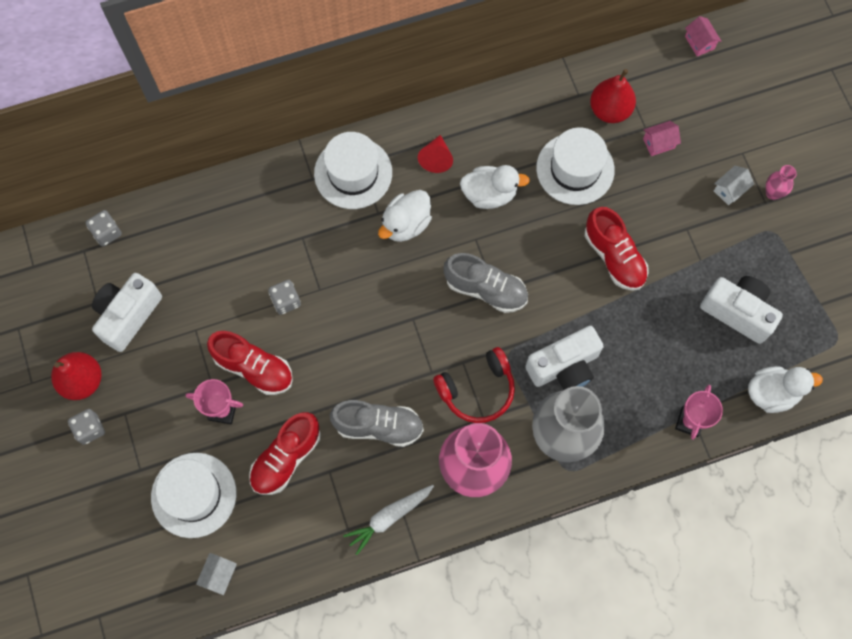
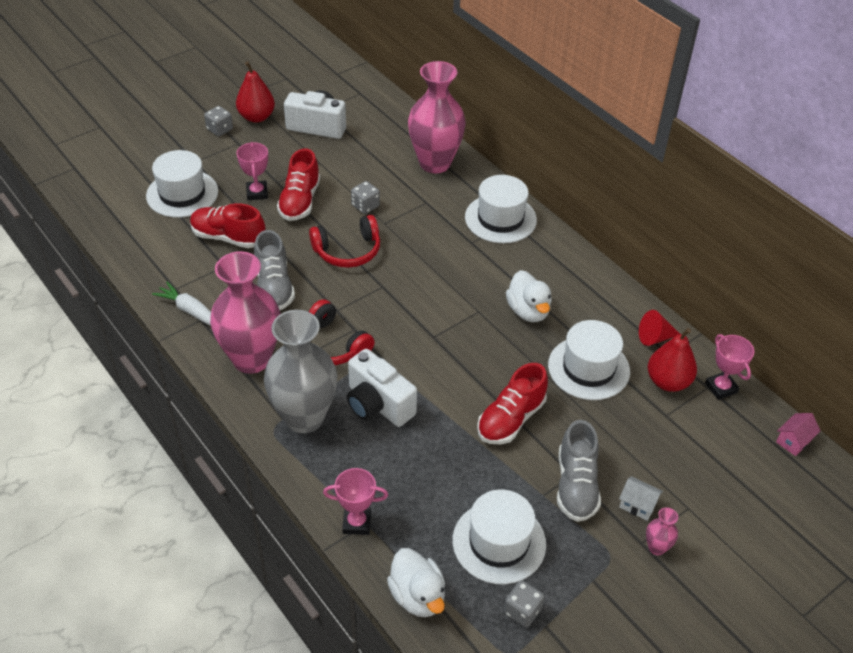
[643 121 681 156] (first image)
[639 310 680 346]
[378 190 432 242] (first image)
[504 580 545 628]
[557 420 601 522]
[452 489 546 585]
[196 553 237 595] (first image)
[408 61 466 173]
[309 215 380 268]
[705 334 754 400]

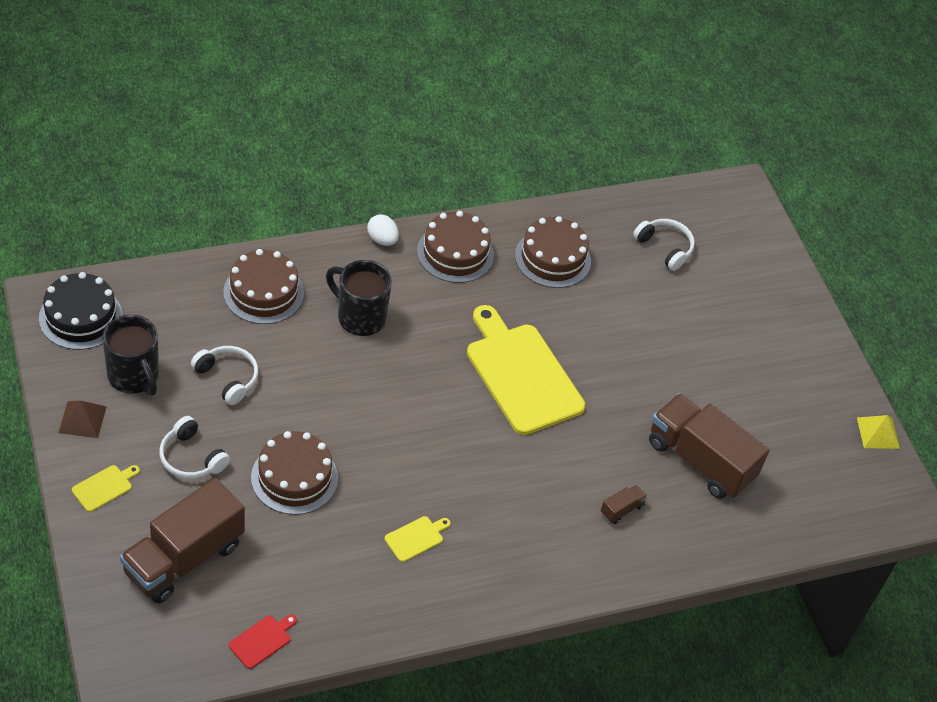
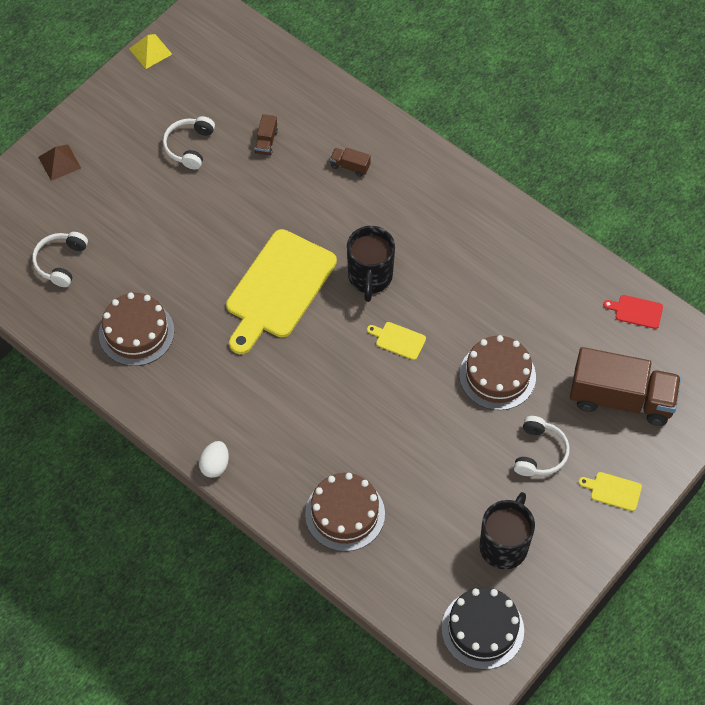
[417 211 494 283] (first image)
[347 226 395 302]
[163 116 215 170]
[255 114 278 156]
[38 144 81 181]
[367 322 426 360]

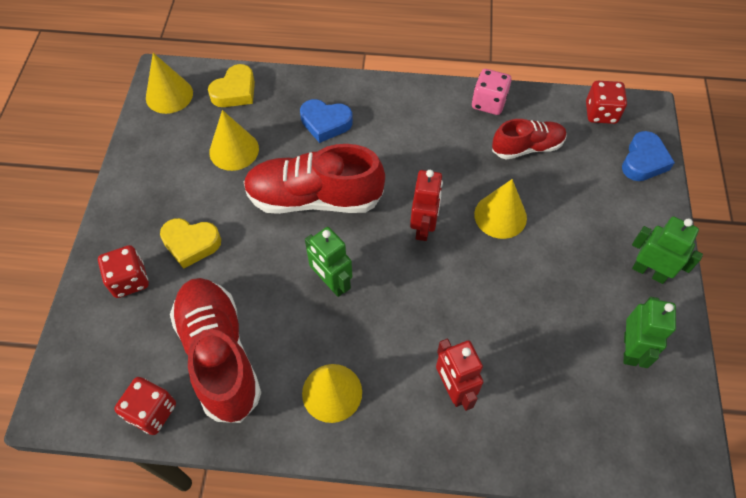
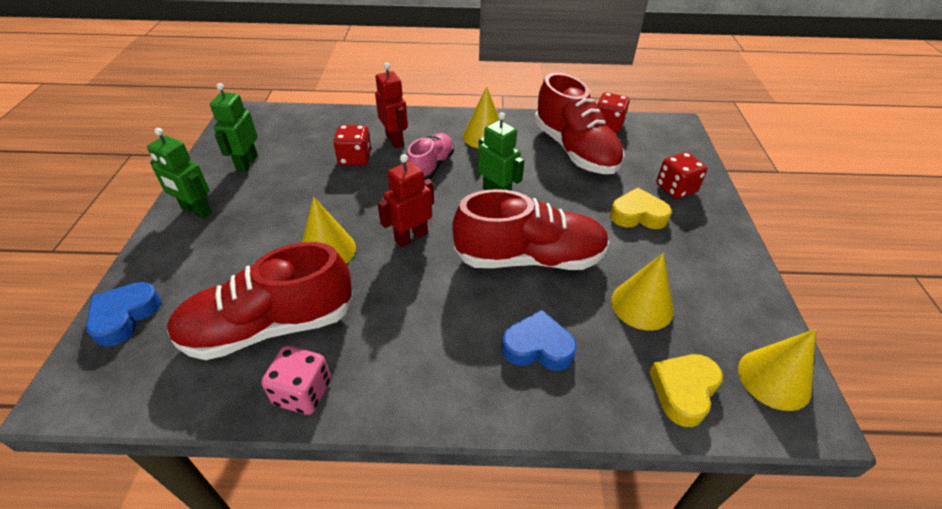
[333 125 371 166]
[167 242 353 360]
[377 154 434 247]
[407 133 454 180]

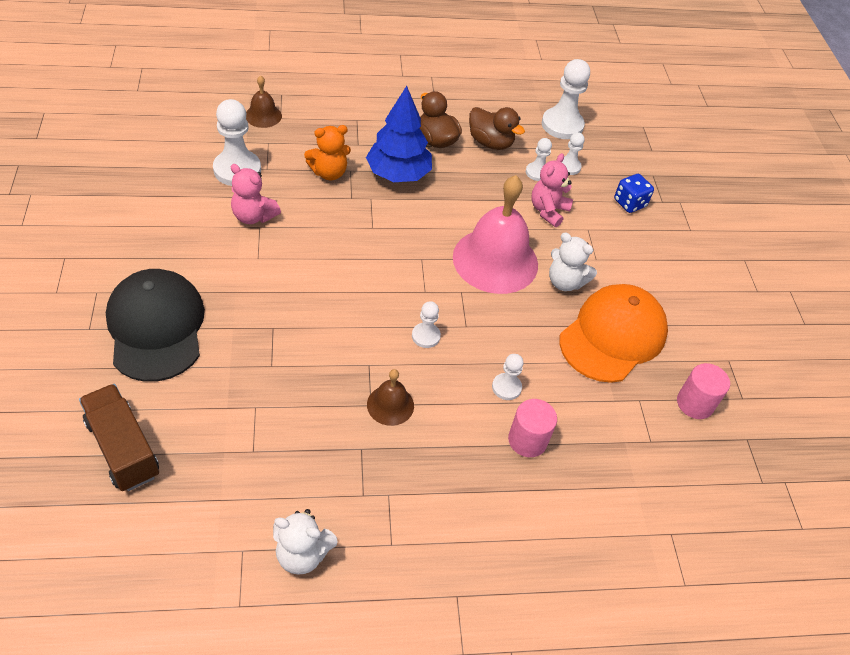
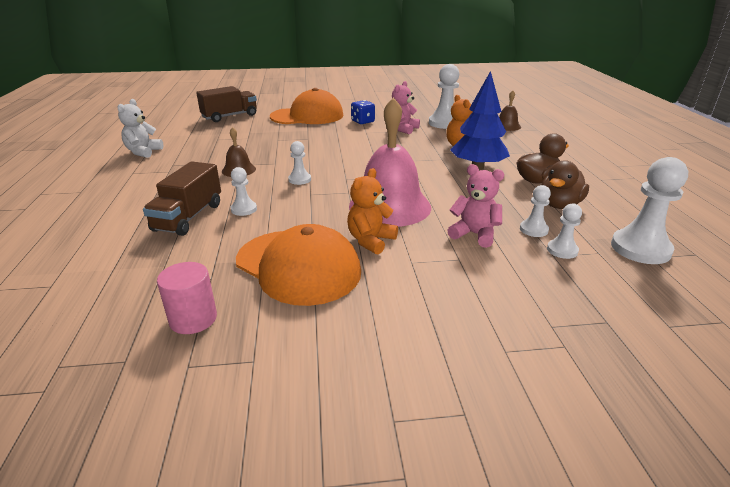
[351 100 375 124]
[347 168 398 255]
[270 88 343 124]
[143 161 221 236]

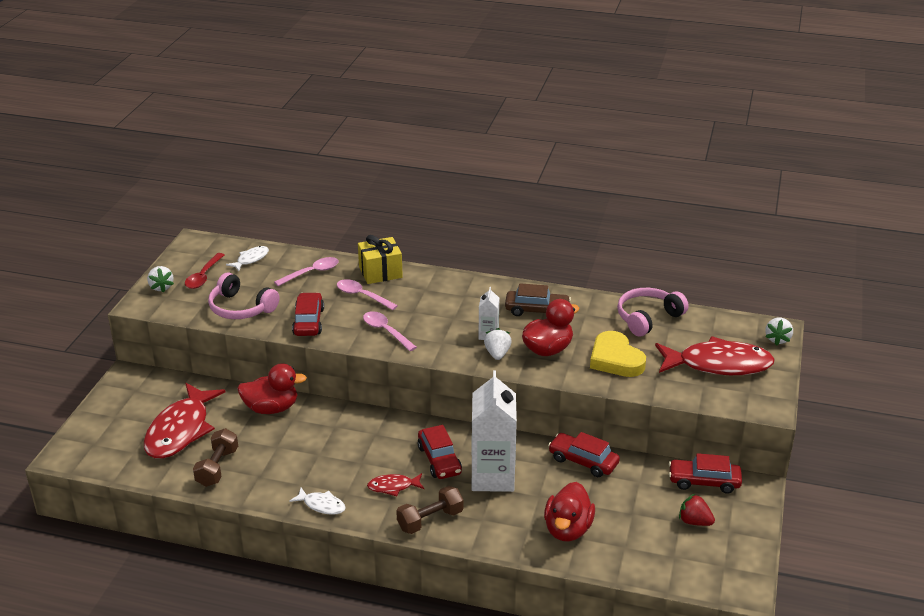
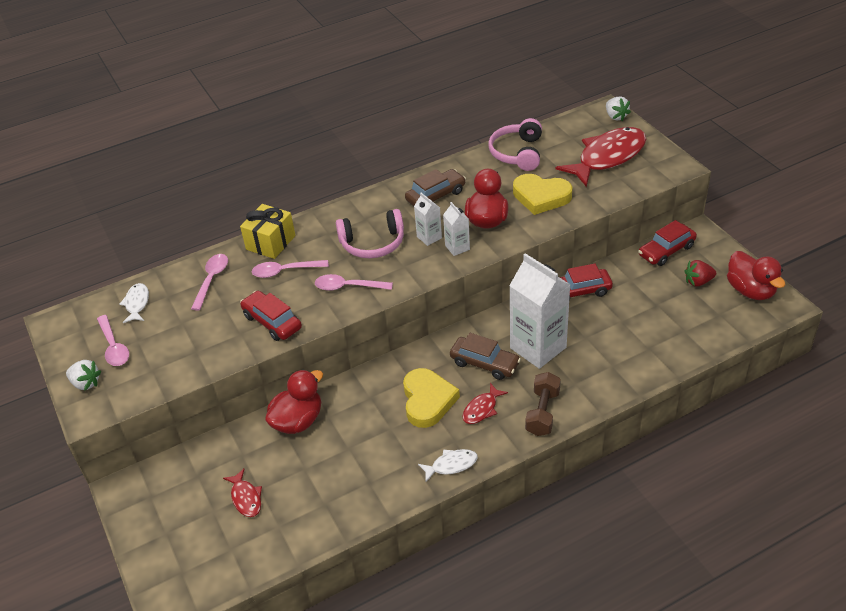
[97 315 129 366]
[336 209 404 258]
[443 202 470 256]
[223 469 262 517]
[450 333 521 380]
[193 428 238 487] (first image)
[727 251 785 300]
[403 368 460 428]

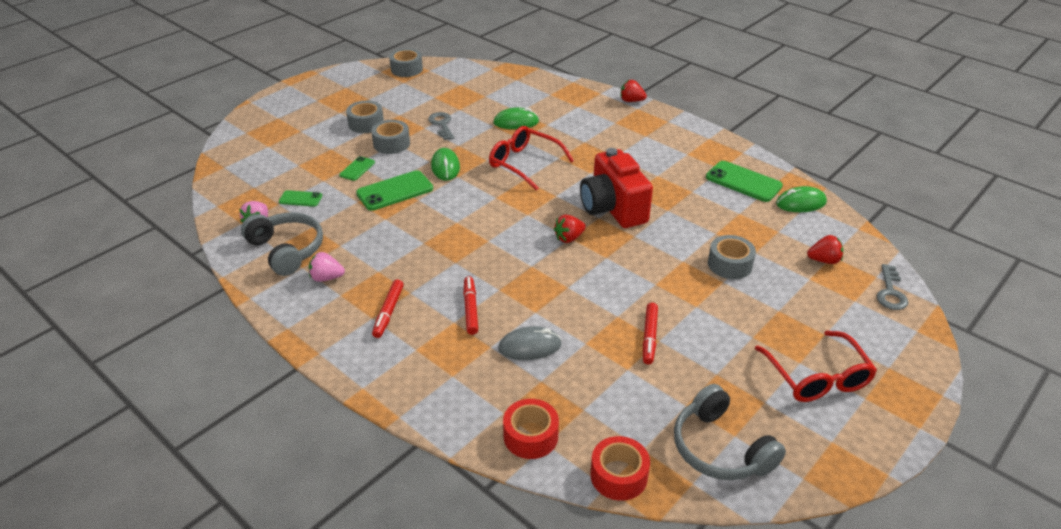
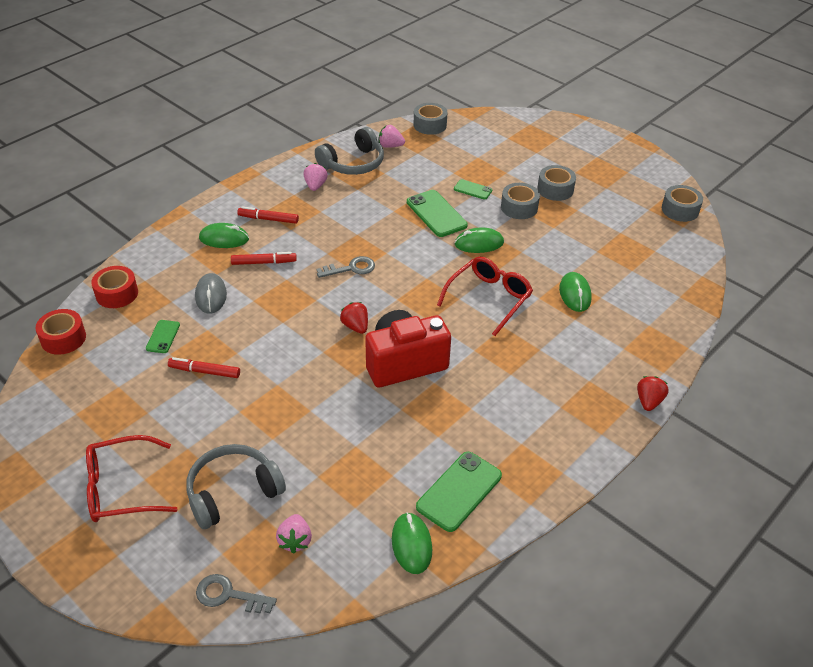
[317 256 375 278]
[146 320 180 353]
[413 103 447 135]
[276 514 312 553]
[186 444 286 529]
[199 223 249 248]

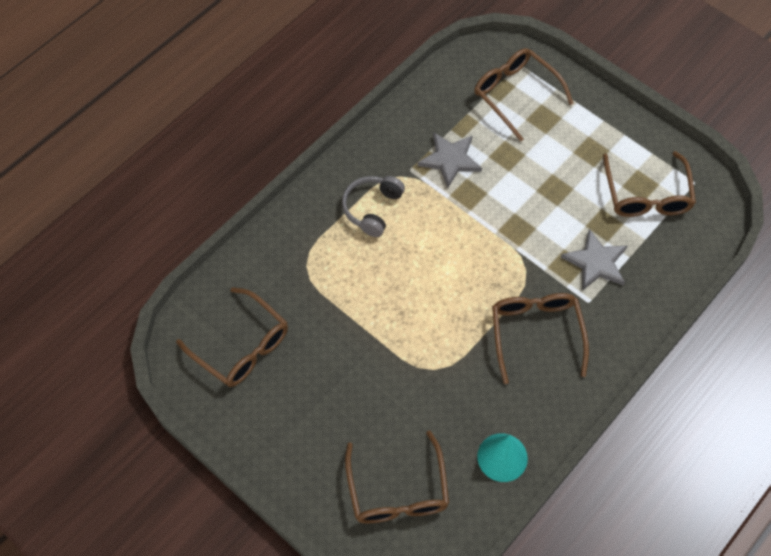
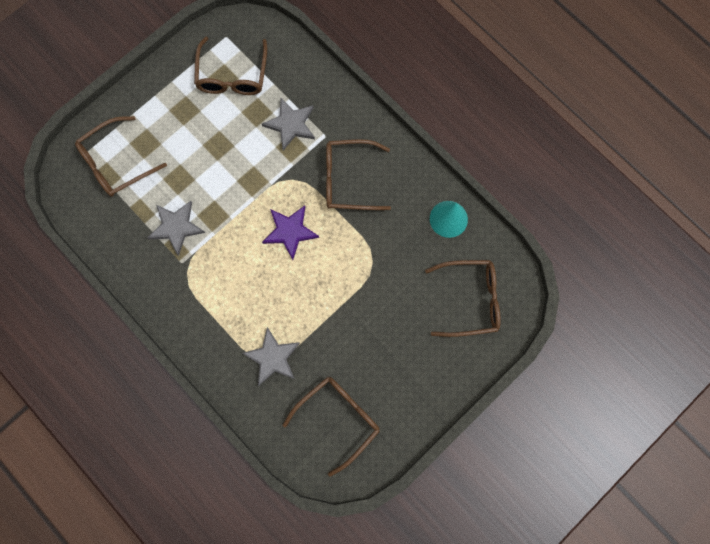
[194 37 267 95]
[342 176 405 237] (first image)
[262 206 319 260]
[242 327 300 386]

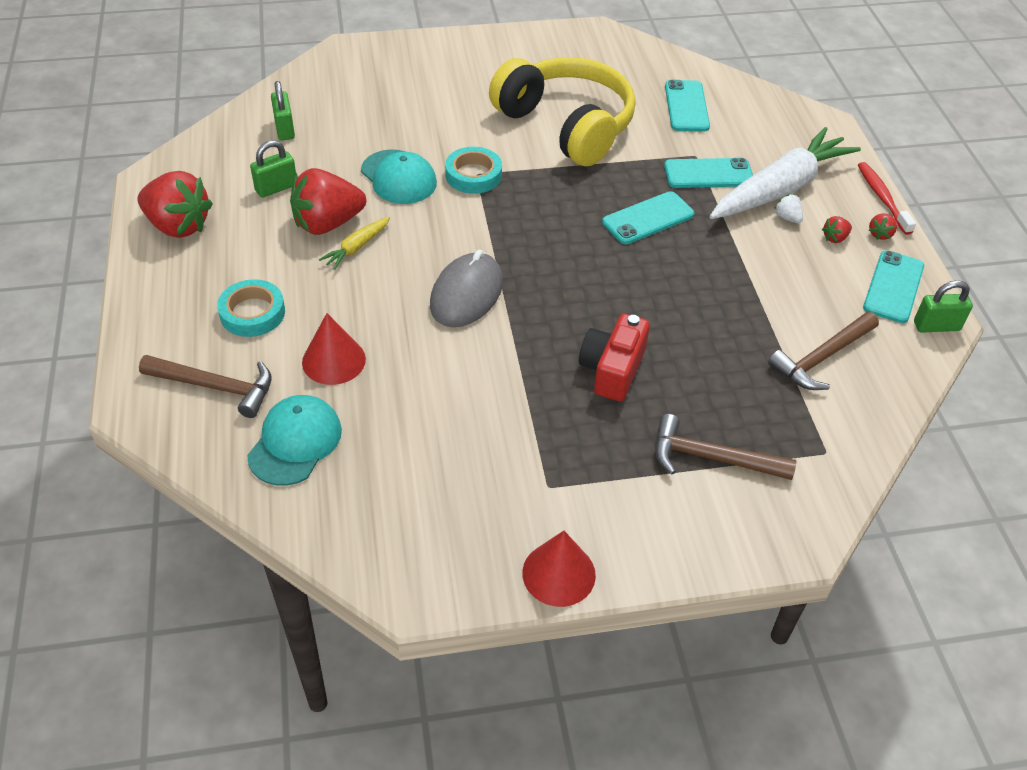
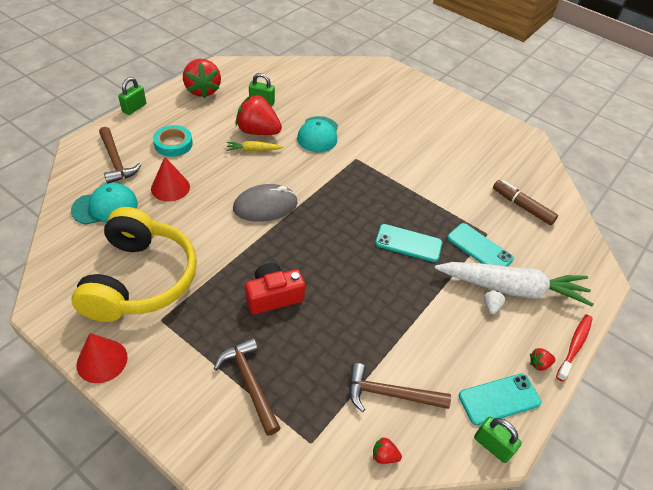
[72 207 197 322]
[493 180 558 225]
[118 77 146 115]
[445 147 502 194] (first image)
[373 437 402 464]

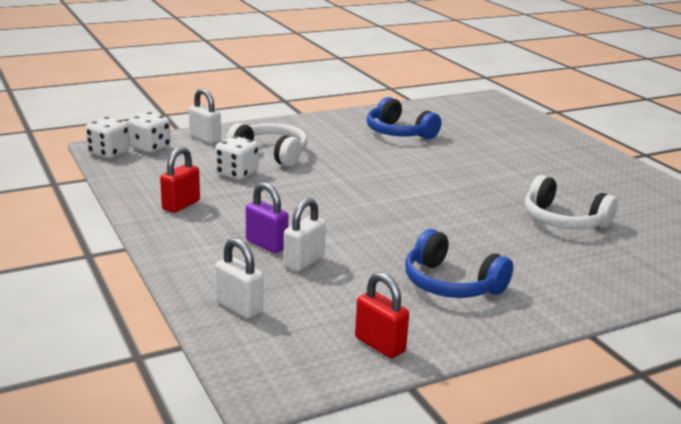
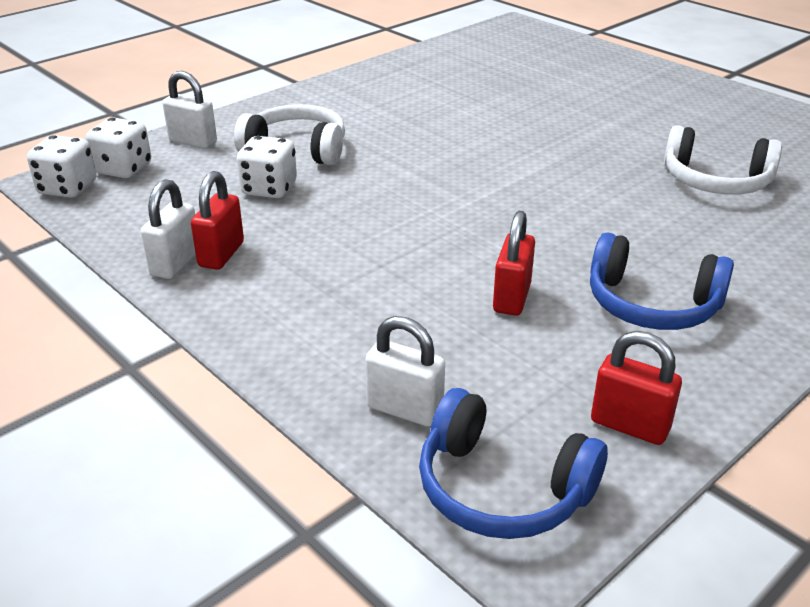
[419 388 608 539]
[246 182 289 253] (first image)
[141 179 196 279]
[493 211 535 316]

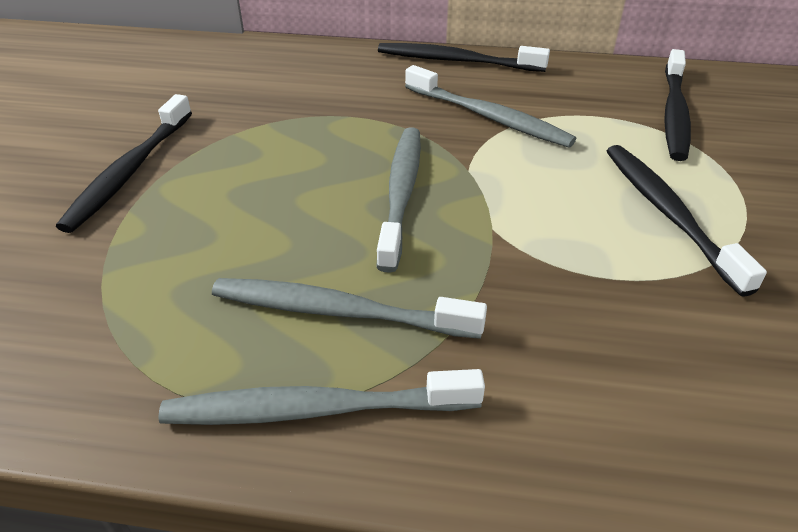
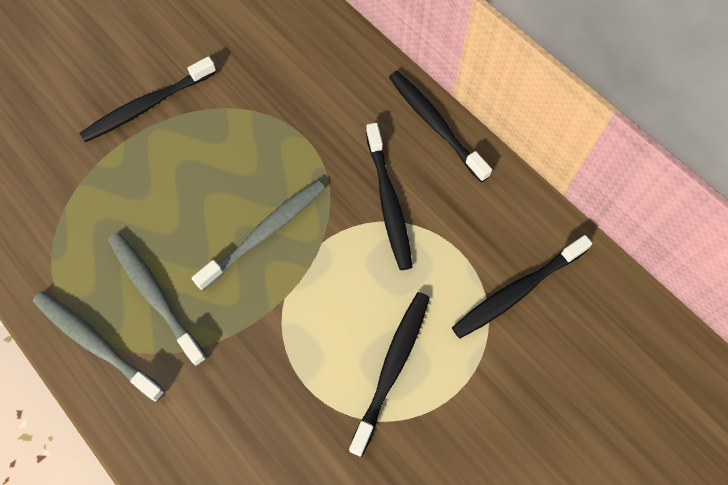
[366 123 412 270]

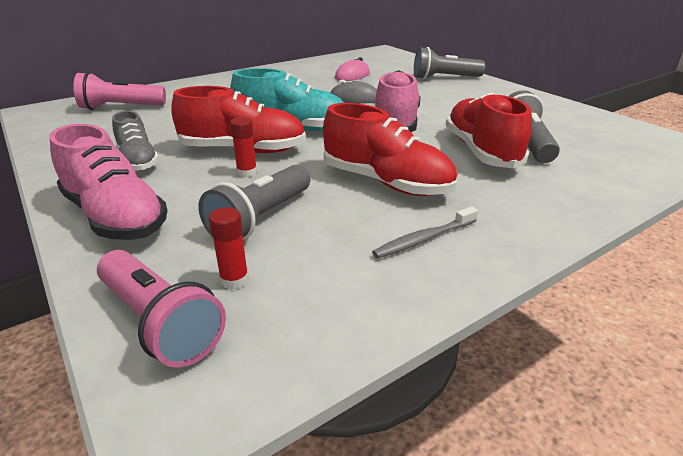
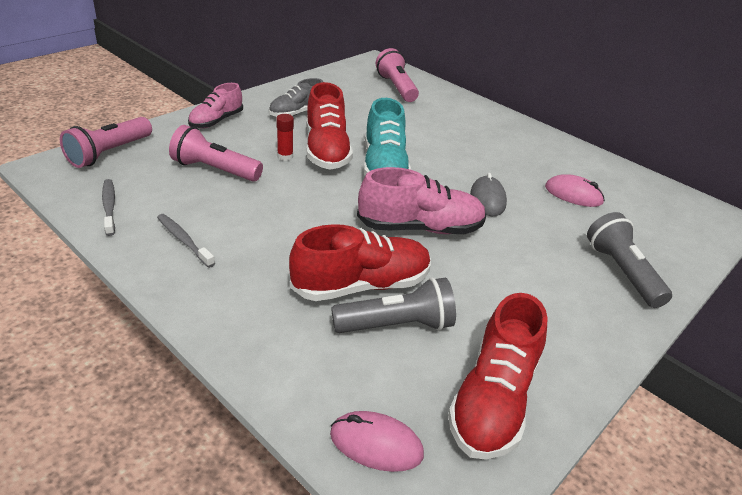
[448 293 548 460]
[188 83 243 128]
[169 125 263 181]
[208 207 249 289] (first image)
[102 179 115 236]
[330 411 424 472]

